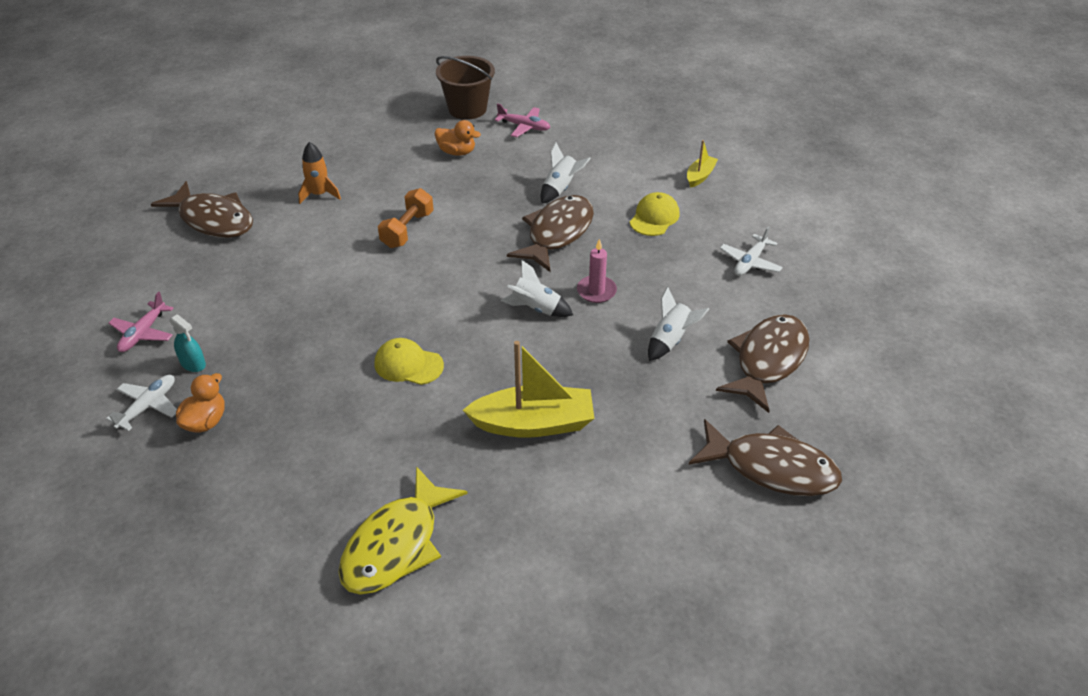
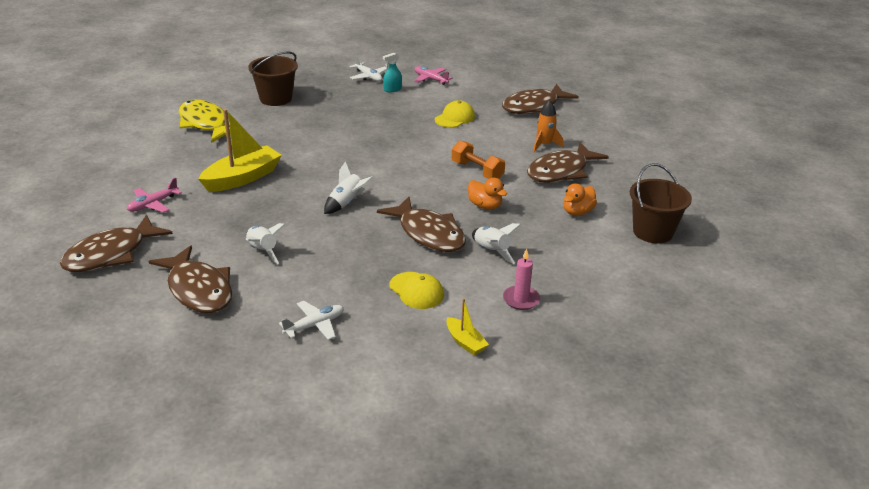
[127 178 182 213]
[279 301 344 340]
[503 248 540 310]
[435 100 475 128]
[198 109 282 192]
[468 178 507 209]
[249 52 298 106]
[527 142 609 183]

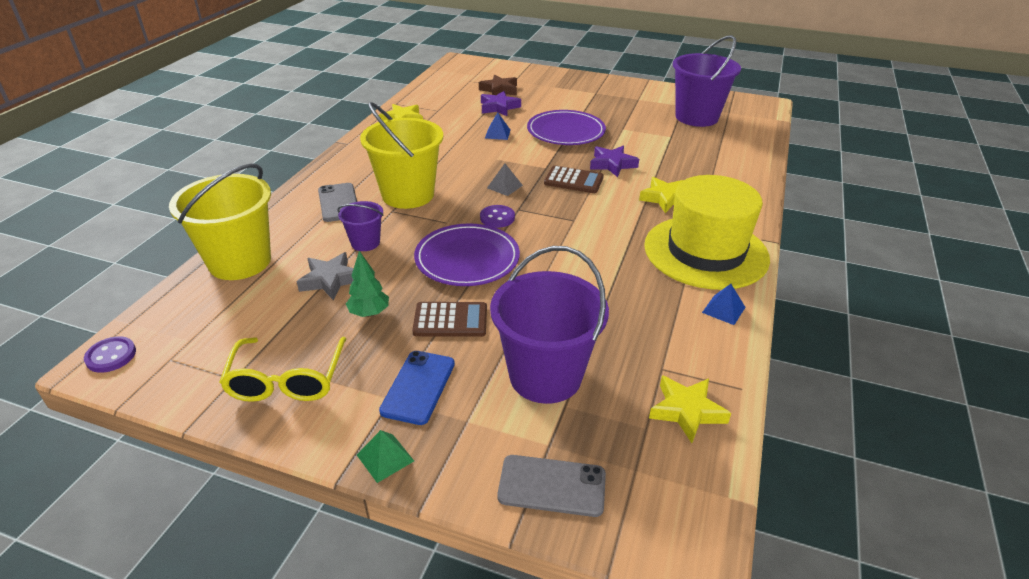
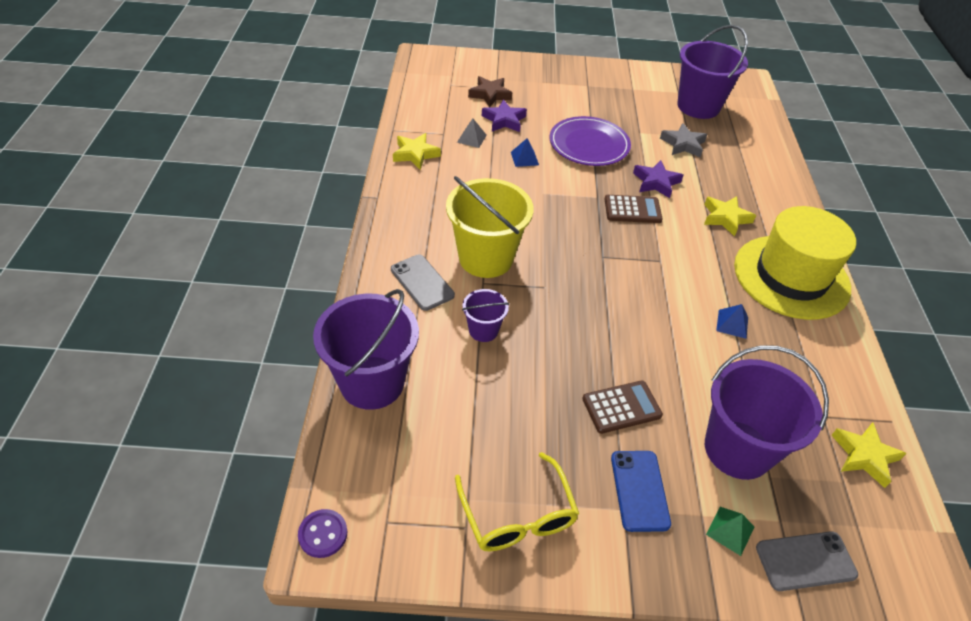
[313 289 419 410]
[457 119 487 148]
[480 205 515 228] (first image)
[414 224 520 286] (first image)
[346 251 389 317] (first image)
[660 123 707 157]
[716 304 748 339]
[706 507 754 556]

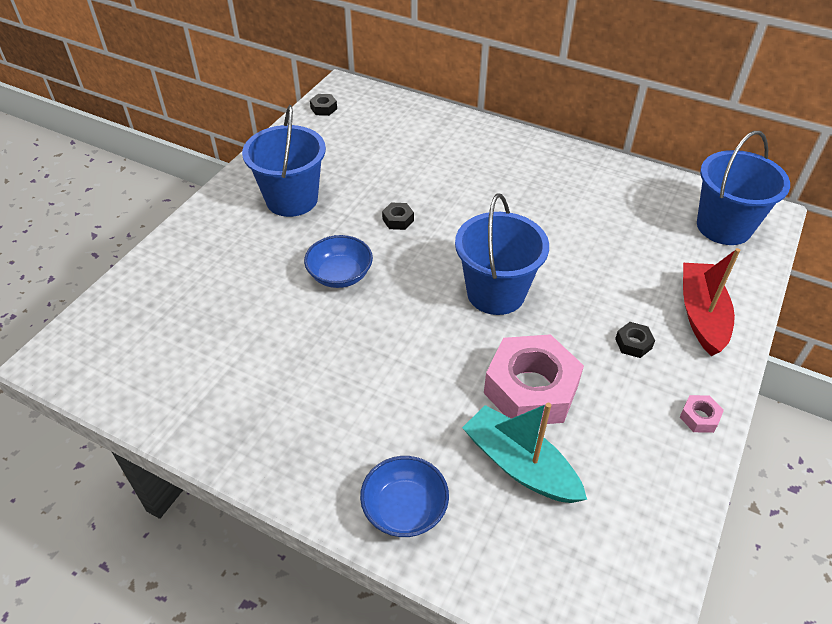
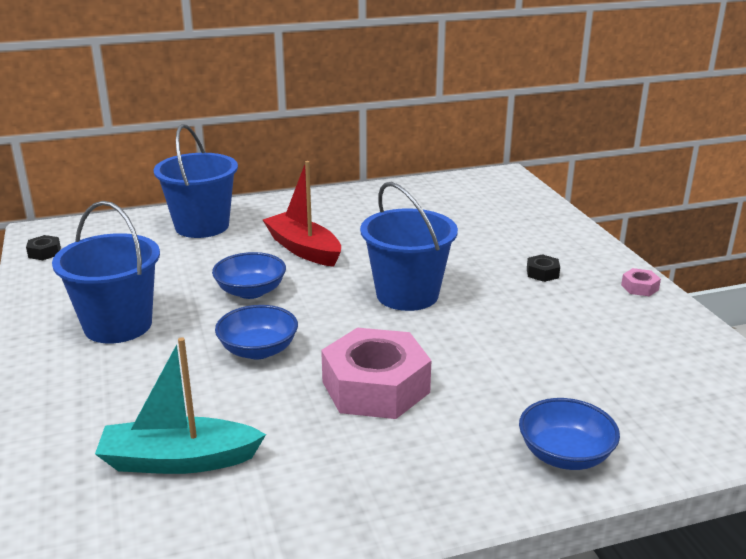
[153 124 238 238]
[212 252 286 299]
[263 161 341 267]
[321 328 432 419]
[95 337 266 474]

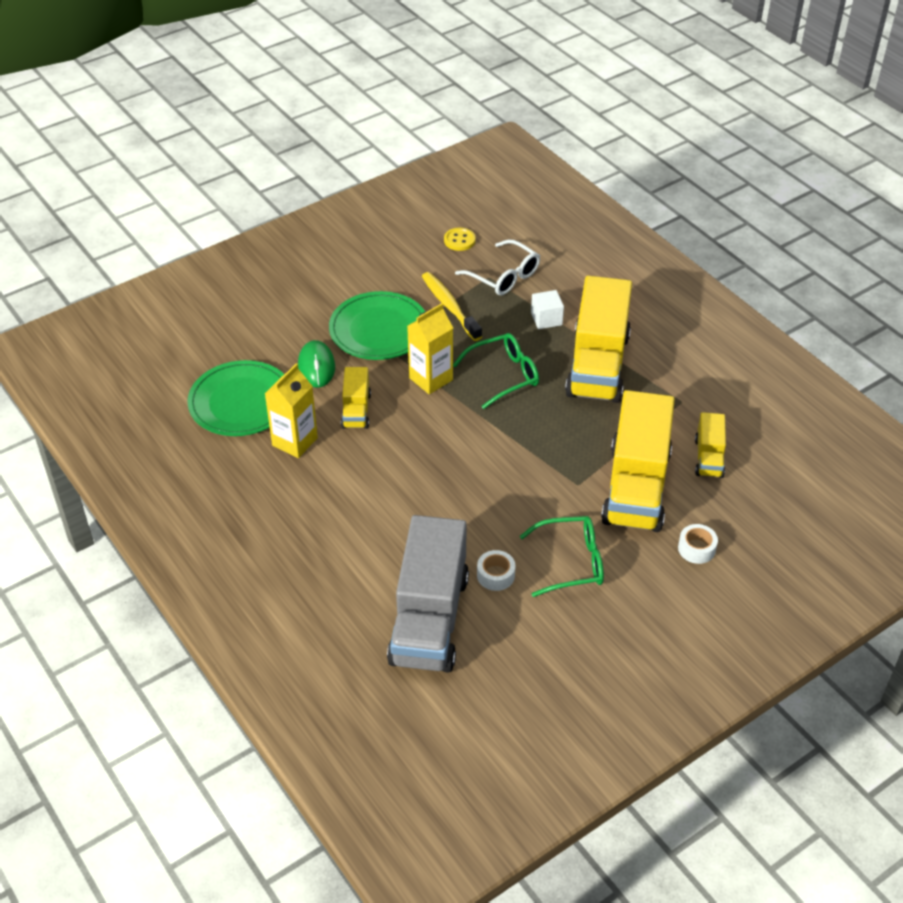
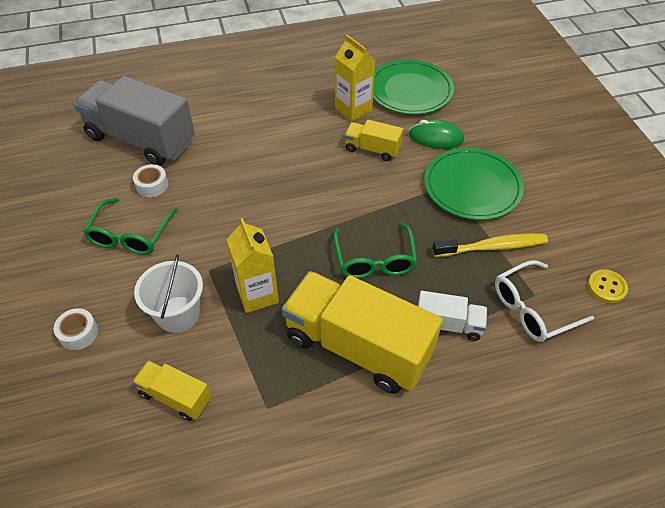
[418 291 487 341]
[226 218 279 313]
[134 254 203 333]

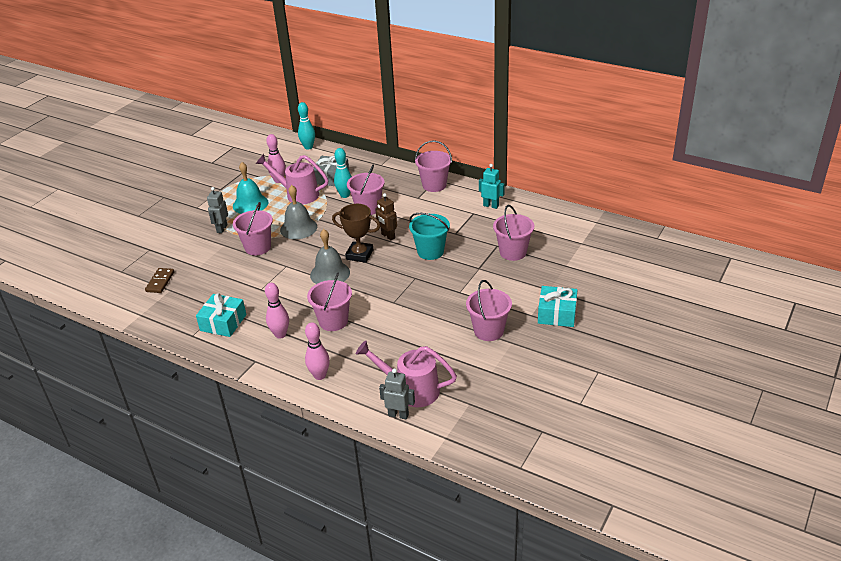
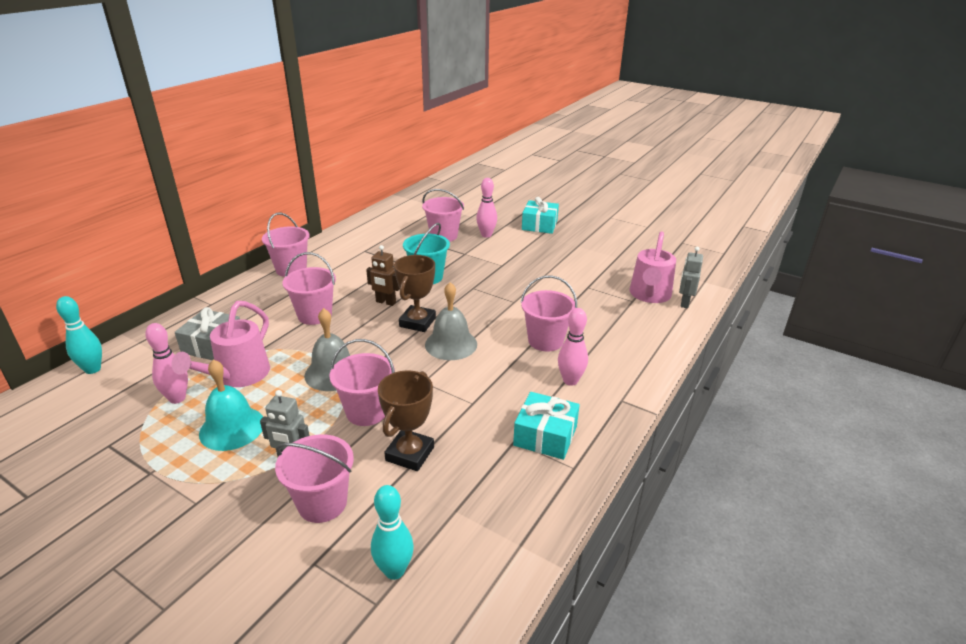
[371 485 414 580]
[479 164 505 209] (first image)
[366 245 400 306]
[145 268 174 293] (first image)
[275 435 354 523]
[476 178 497 238]
[378 370 434 471]

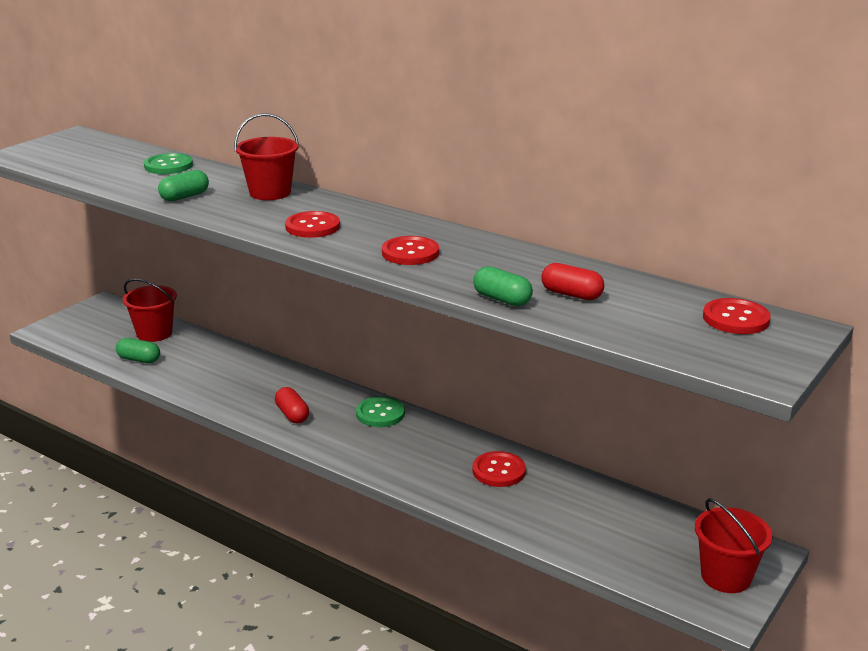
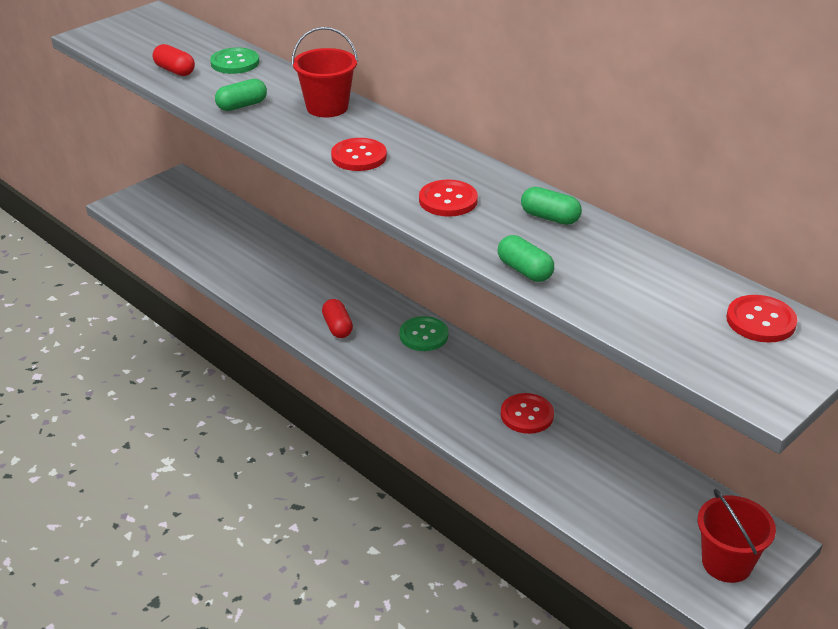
[153 44 195 76]
[122 279 177 342] (first image)
[521 187 582 225]

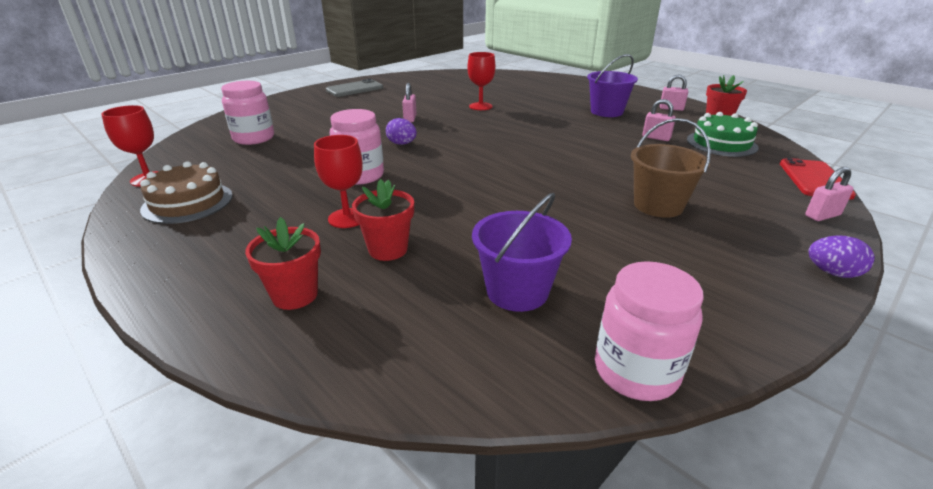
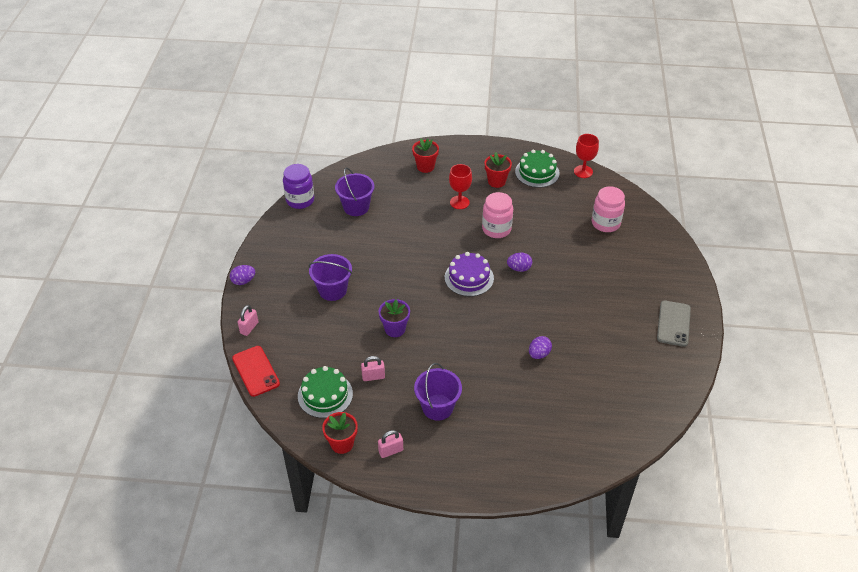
[529 336 552 359]
[402 83 417 122] (first image)
[309 254 352 301]
[515 149 560 188]
[485 152 512 188]
[283 164 314 209]
[445 252 494 296]
[379 299 410 337]

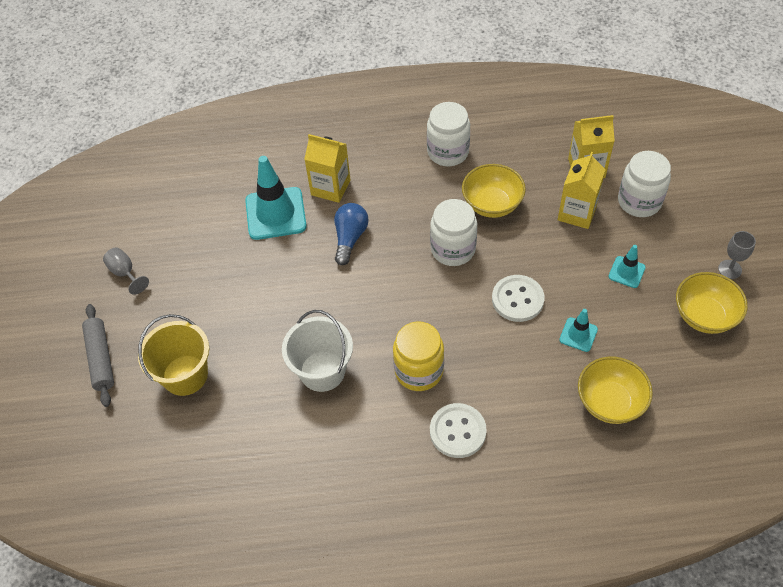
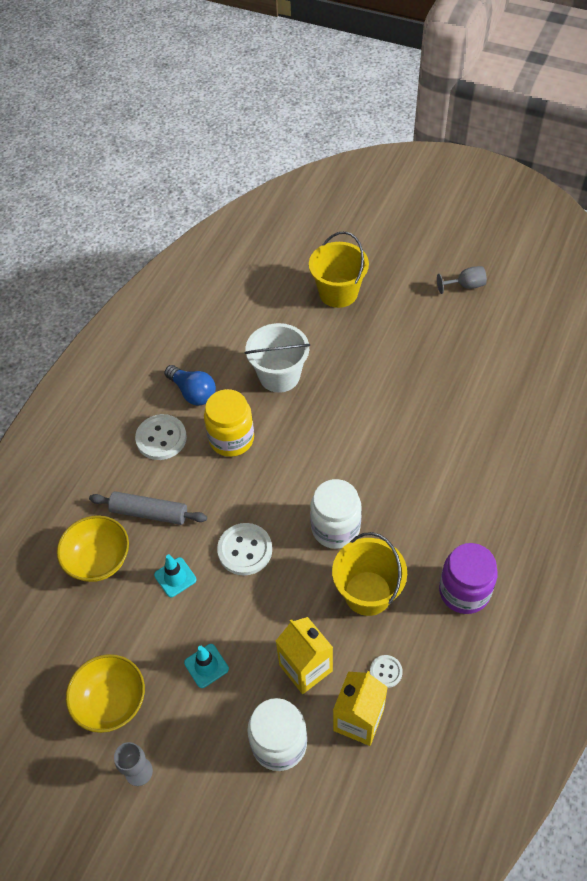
[439 543 498 614]
[304 134 350 203] (first image)
[245 156 307 240] (first image)
[332 532 407 616]
[164 365 216 406]
[89 491 207 525]
[370 655 403 688]

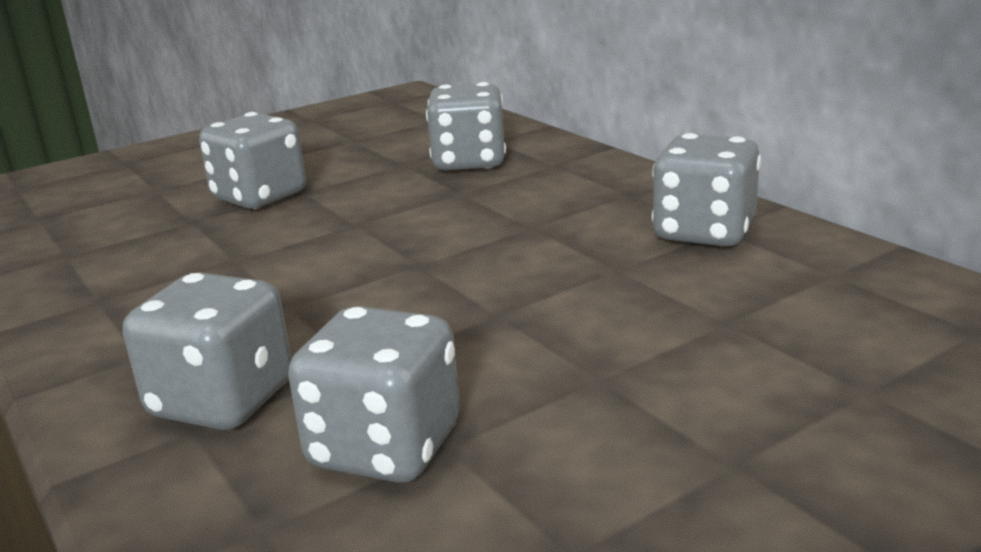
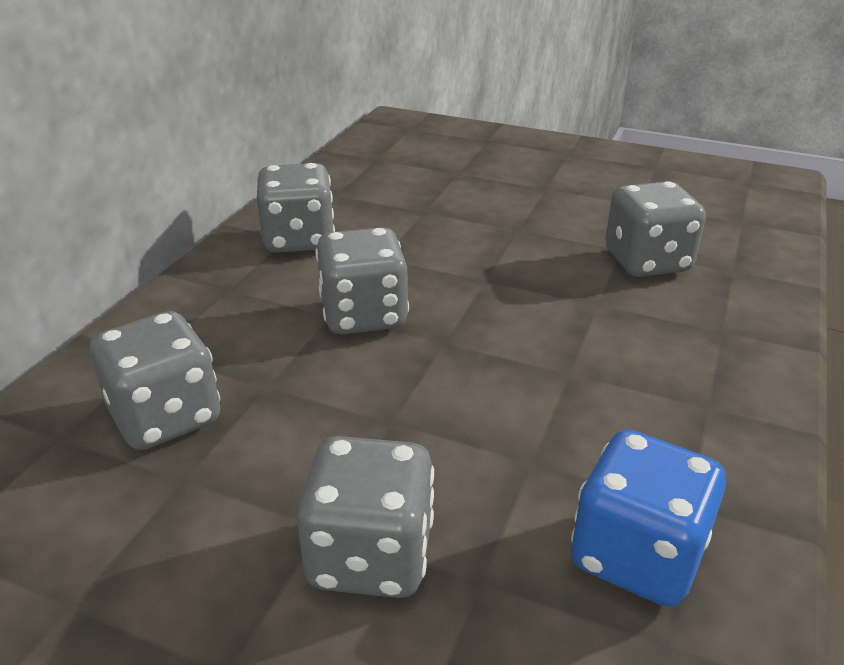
[315 227 409 334]
[571 430 726 607]

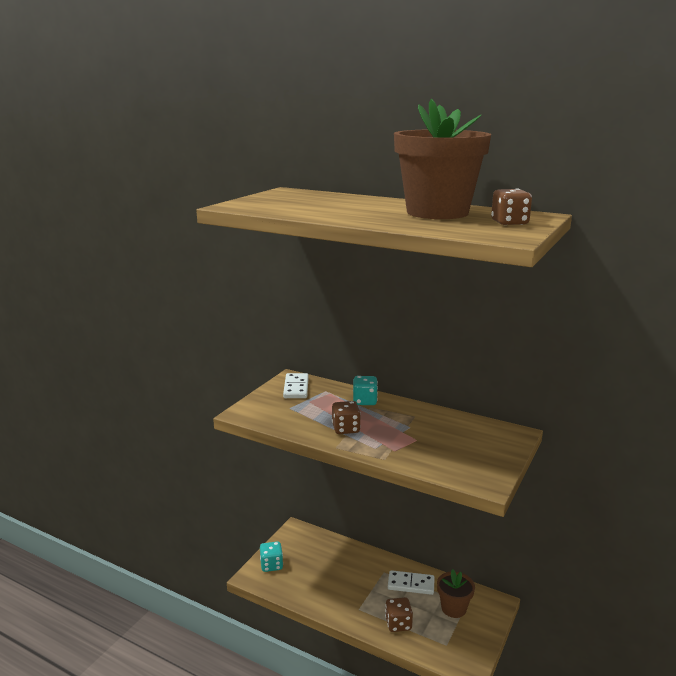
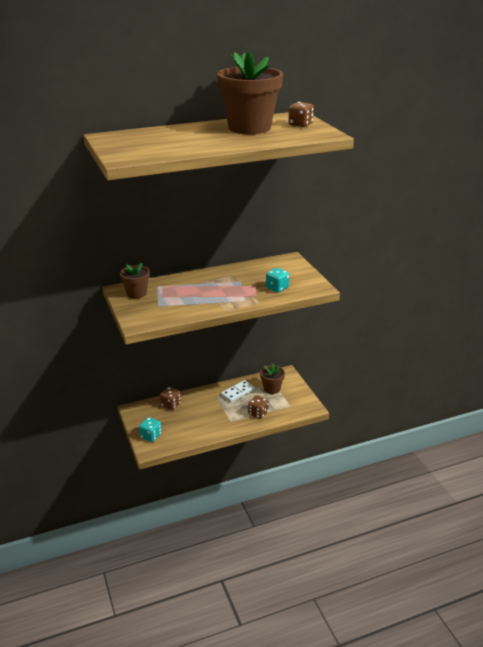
[120 263 150 299]
[266 268 289 293]
[160 387 181 410]

